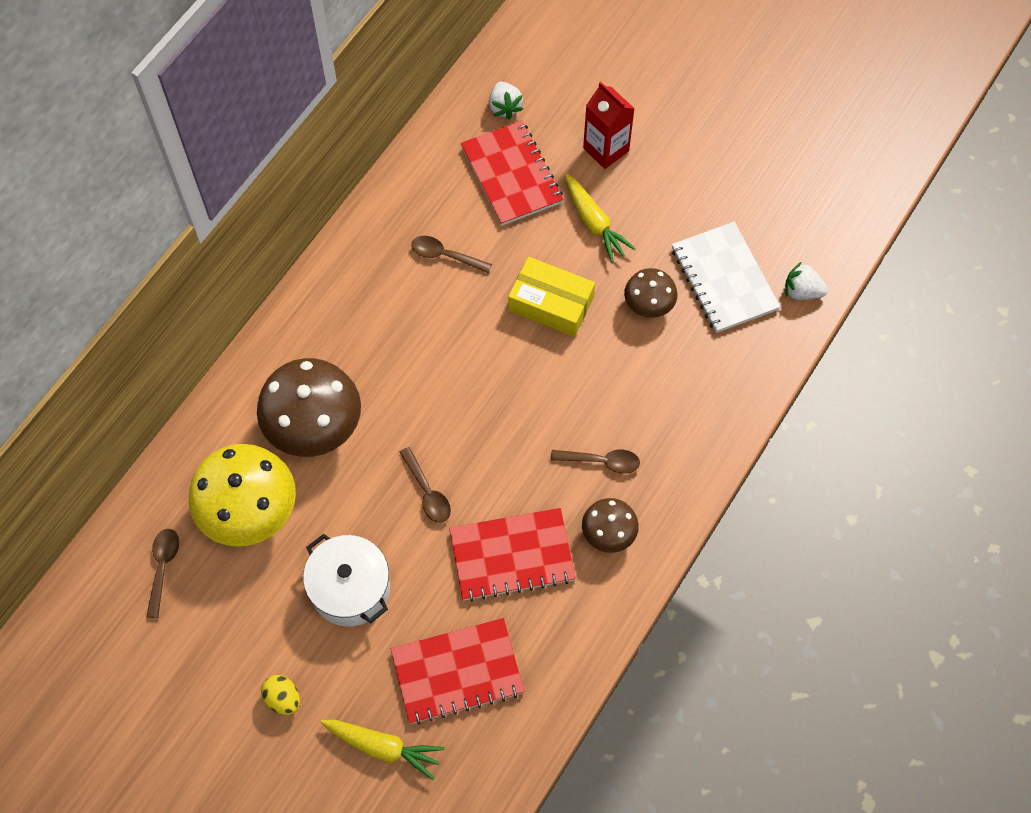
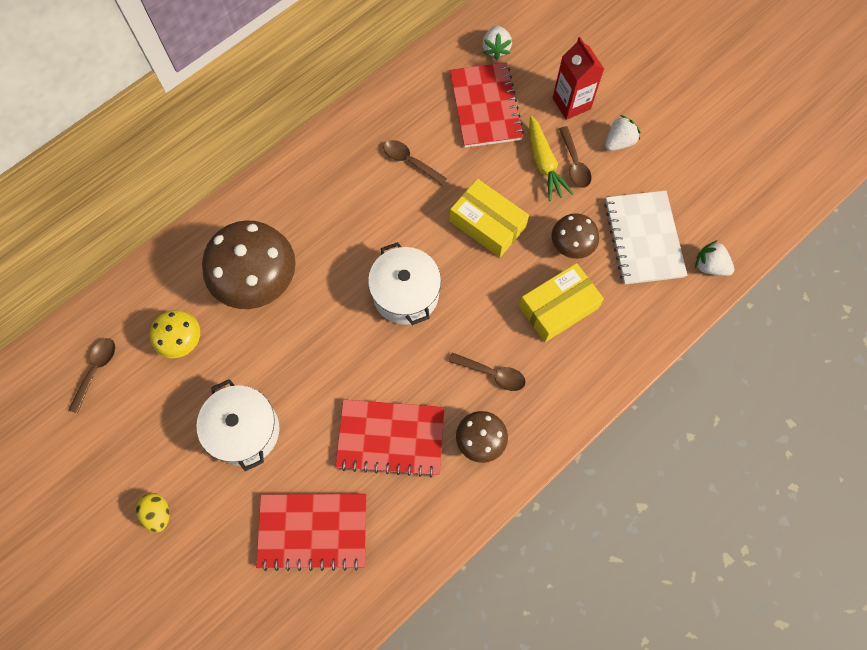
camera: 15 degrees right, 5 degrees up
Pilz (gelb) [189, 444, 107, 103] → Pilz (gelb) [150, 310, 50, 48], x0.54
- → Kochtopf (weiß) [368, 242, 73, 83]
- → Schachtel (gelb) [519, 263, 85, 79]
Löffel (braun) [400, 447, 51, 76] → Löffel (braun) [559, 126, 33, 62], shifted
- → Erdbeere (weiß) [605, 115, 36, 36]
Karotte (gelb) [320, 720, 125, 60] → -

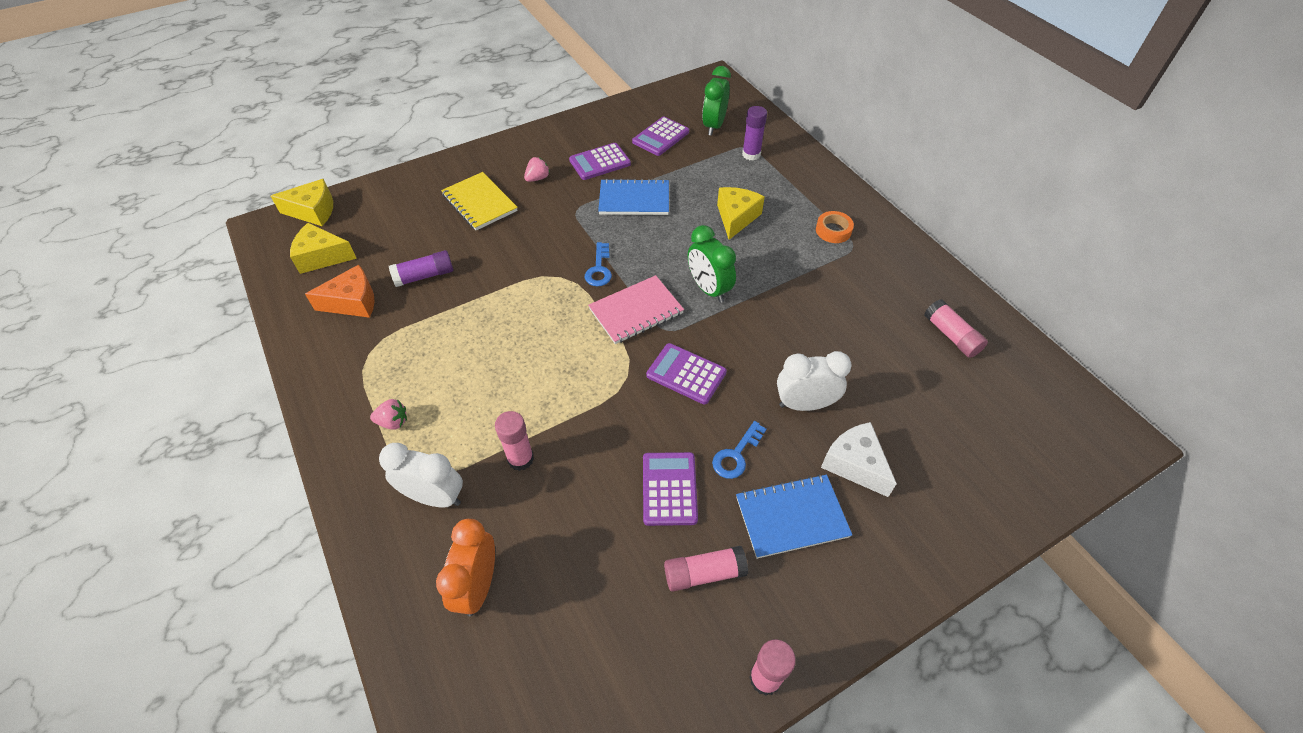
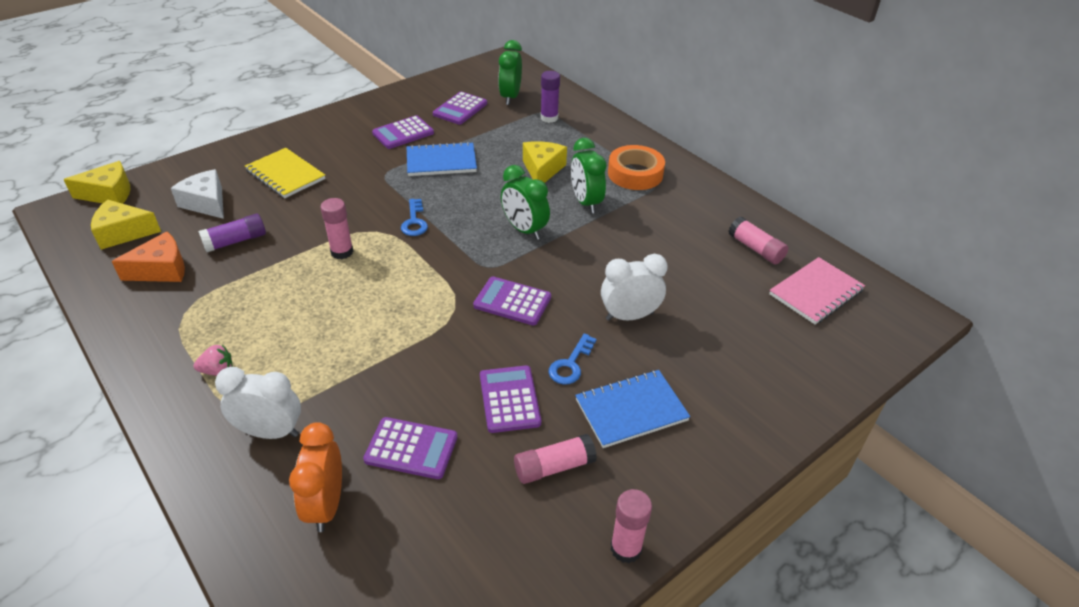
camera: 10 degrees left, 10 degrees down
Käse (weiß) [821, 422, 76, 75] → Käse (weiß) [171, 169, 53, 50], shifted
Klebestift (rosa) [495, 411, 39, 60] → Klebestift (rosa) [320, 198, 33, 61], shifted
- → Taschenrechner (lila) [363, 417, 94, 62]
- → Wecker (grün) [571, 138, 36, 75]
Klebeband (orange) [816, 211, 38, 32] → Klebeband (orange) [608, 145, 57, 45], x1.64
Notizbuch (rosa) [588, 275, 96, 69] → Notizbuch (rosa) [769, 257, 96, 67], shifted
Erdbeere (rosa) [524, 157, 26, 25] → -

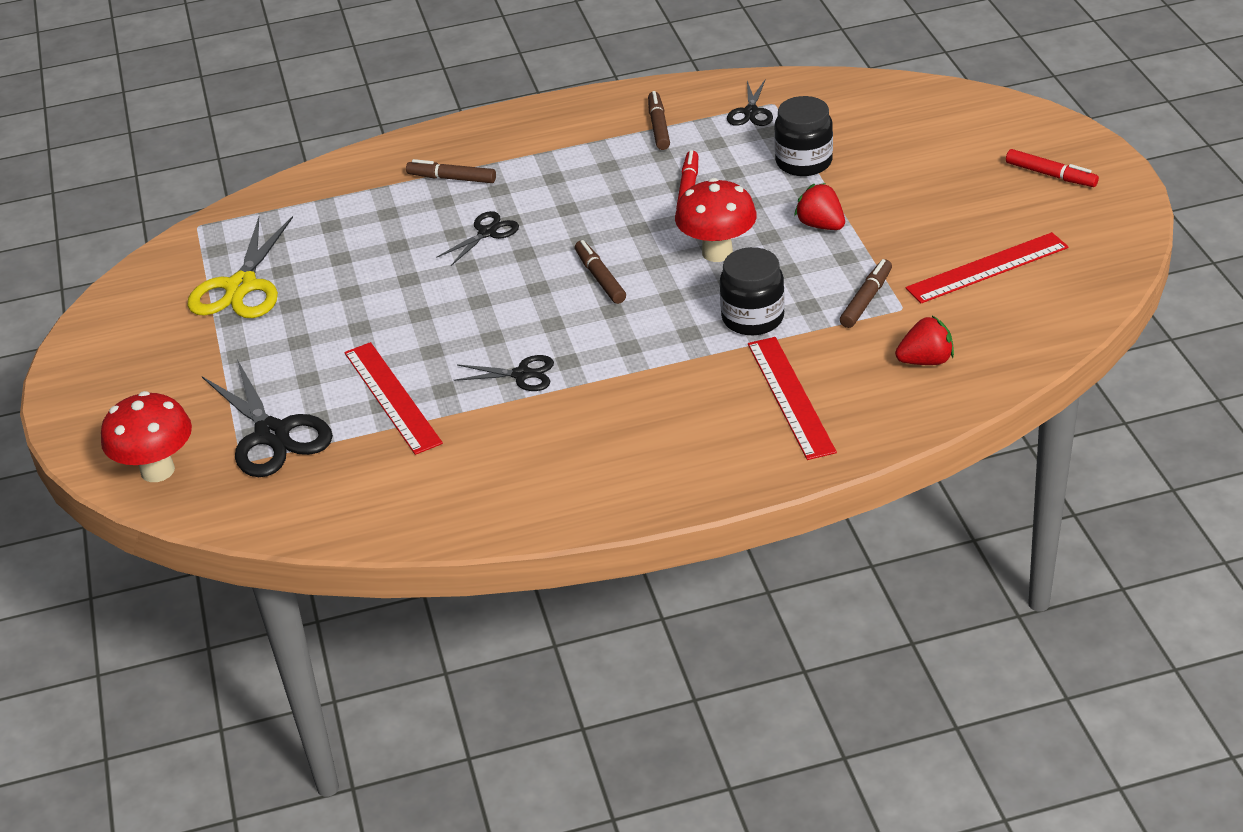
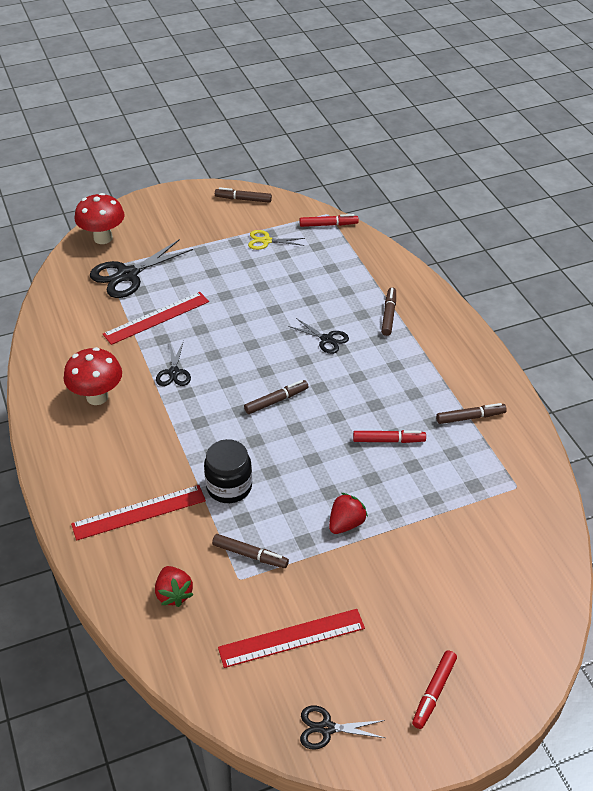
camera: 80 degrees right, 5 degrees up
Pilz (rot) [675, 178, 82, 84] → Pilz (rot) [64, 347, 58, 58], shifted
- → Filzstift (braun) [215, 187, 57, 16]
Lineal (rot) [905, 232, 164, 72] → Lineal (rot) [218, 609, 147, 59], 75 degrees counterclockwise
Schere (gelb) [188, 216, 105, 102] → Schere (gelb) [248, 230, 57, 20], x0.55
- → Filzstift (rot) [300, 214, 59, 13]
Schere (schwarz) [727, 79, 46, 47] → Schere (schwarz) [300, 706, 85, 44], shifted
Einmachglas (schwarz) [774, 96, 59, 80] → -

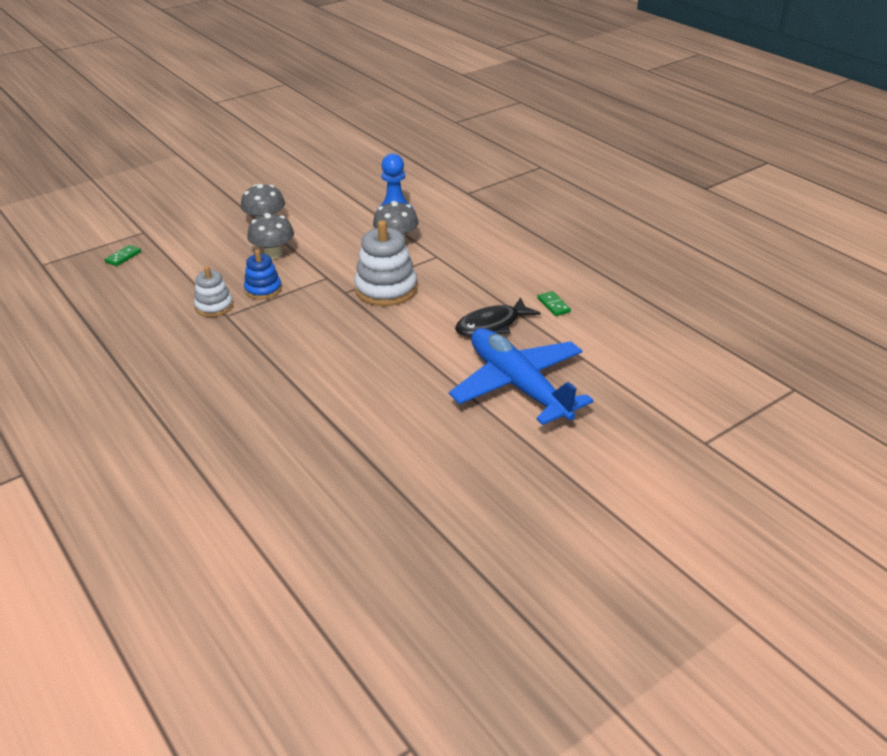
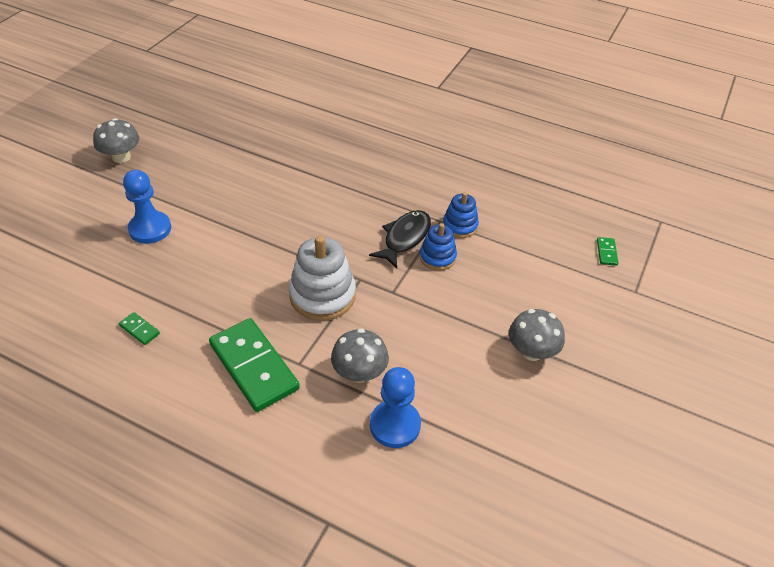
camera: 150 degrees right, 10 degrees up
Pilz (grau) [247, 213, 47, 46] → Pilz (grau) [93, 118, 46, 45], shifted
Flugzeug (blau) [449, 328, 145, 97] → Bauer (blau) [123, 170, 48, 74]
- → Dominostein (grün) [209, 318, 91, 94]
Fisch (schwarz) [455, 297, 86, 40] → Fisch (schwarz) [369, 210, 62, 59], shifted
Stapelspielzeug (weiß) [194, 266, 39, 51] → Stapelspielzeug (blau) [443, 192, 36, 46]

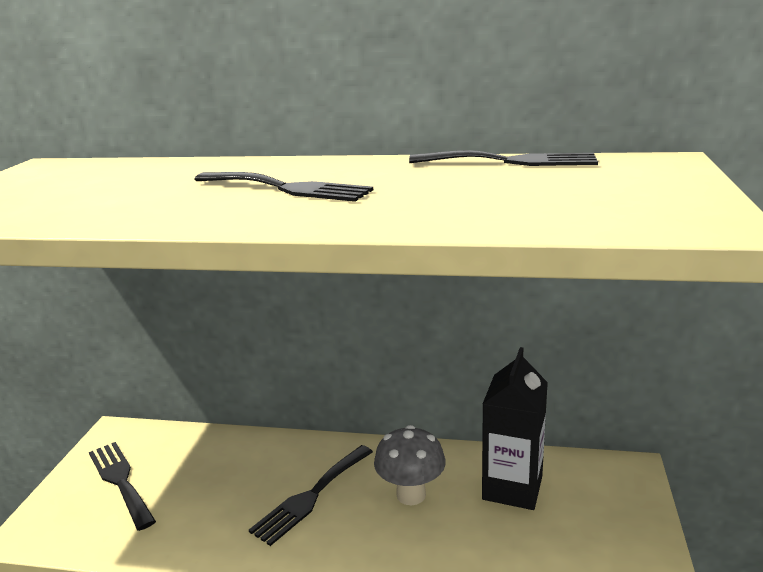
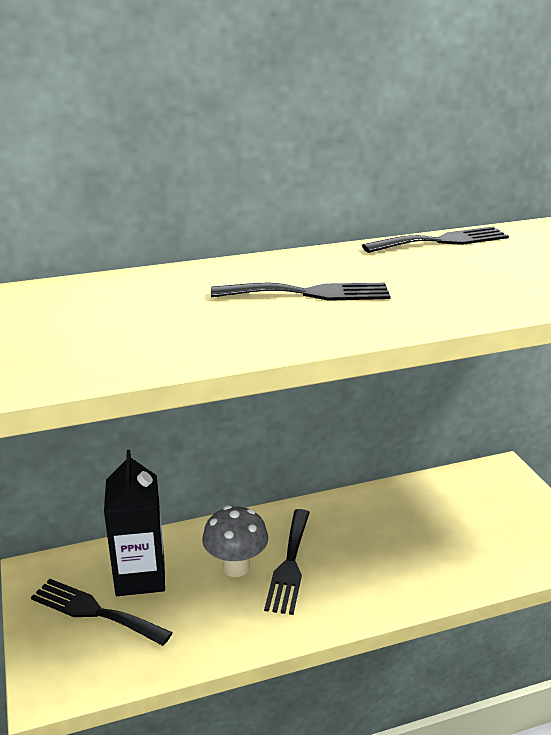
camera: 30 degrees left, 5 degrees up
Getränkekarton (schwarz) [482, 347, 66, 163] → Getränkekarton (schwarz) [104, 450, 61, 146], shifted
Pilz (grau) [374, 425, 72, 80] → Pilz (grau) [202, 506, 66, 71], shifted

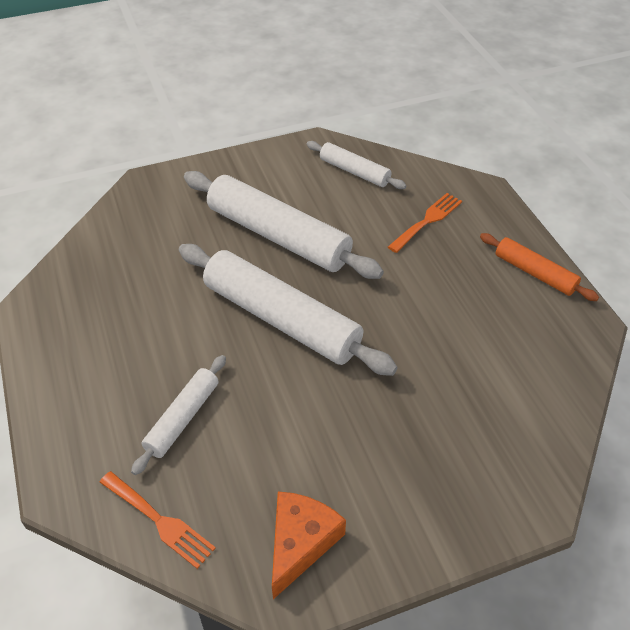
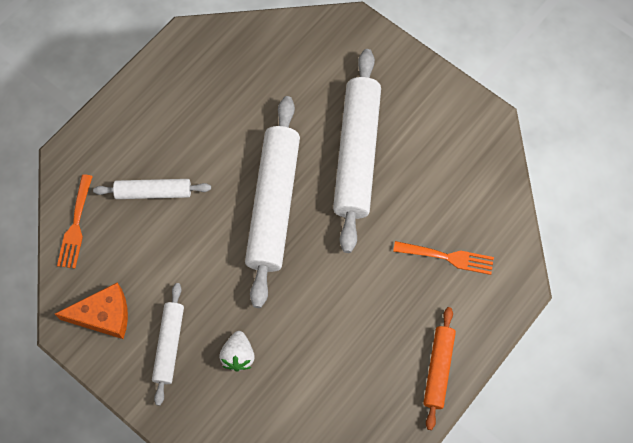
camera: 60 degrees right, 20 degrees up
Nudelholz (weiß) [307, 141, 99, 48] → Nudelholz (weiß) [152, 283, 32, 123], shifted
- → Erdbeere (weiß) [219, 331, 36, 40]

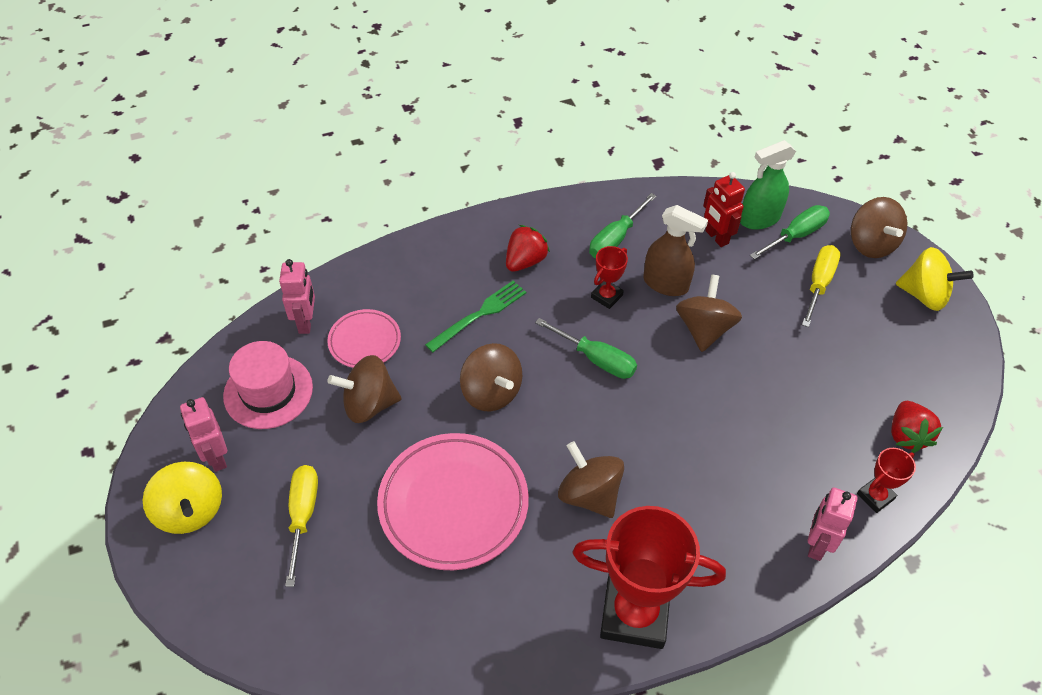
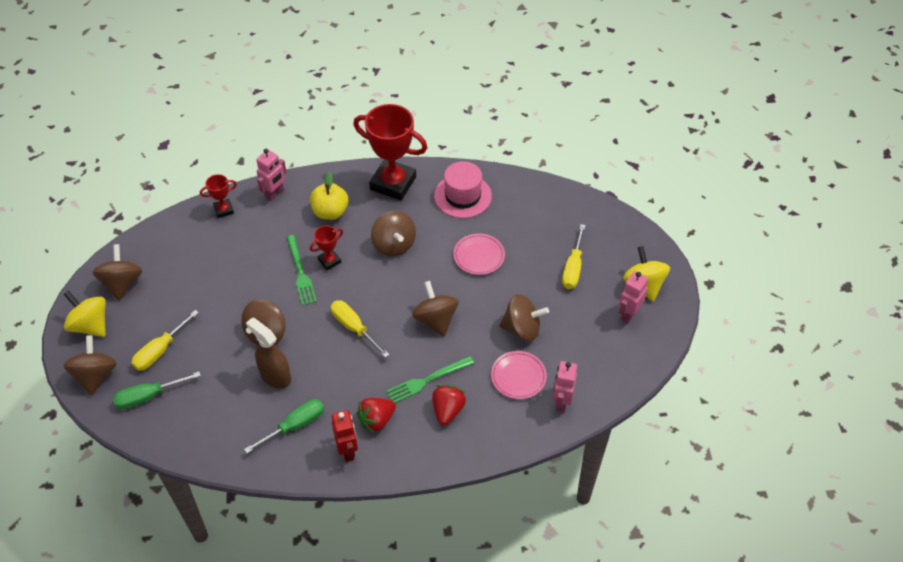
camera: 165 degrees left, 0 degrees up
- → Kreisel (braun) [92, 244, 50, 57]
- → Gabel (grün) [286, 235, 31, 71]
- → Apfel (gelb) [310, 172, 39, 48]
Pokal (rot) [591, 246, 37, 63] → Pokal (rot) [310, 225, 33, 45], shifted
Schraubenzieher (grün) [535, 318, 102, 61] → Schraubenzieher (gelb) [331, 300, 59, 58]
Roboter (rot) [703, 172, 42, 75] → Roboter (rot) [332, 410, 26, 52], shifted
Erdbeere (rot) [891, 401, 52, 52] → Erdbeere (rot) [432, 385, 34, 40], shifted
Hut (rosa) [223, 341, 90, 88] → Hut (rosa) [434, 161, 58, 57], shifted
Teller (rosa) [377, 433, 152, 137] → Teller (rosa) [453, 233, 52, 42], x0.54
Roboter (rosa) [180, 397, 47, 75] → Roboter (rosa) [619, 271, 29, 52], 135 degrees counterclockwise
Sprühflasche (grün) [740, 140, 56, 90] → -

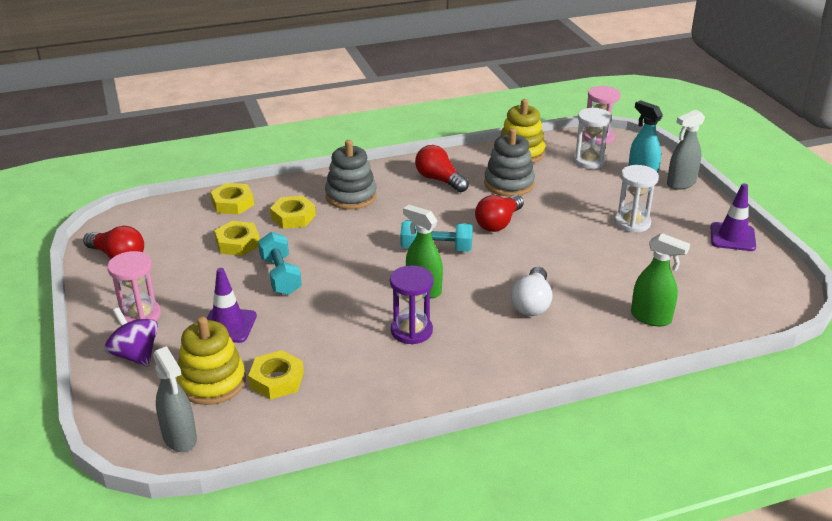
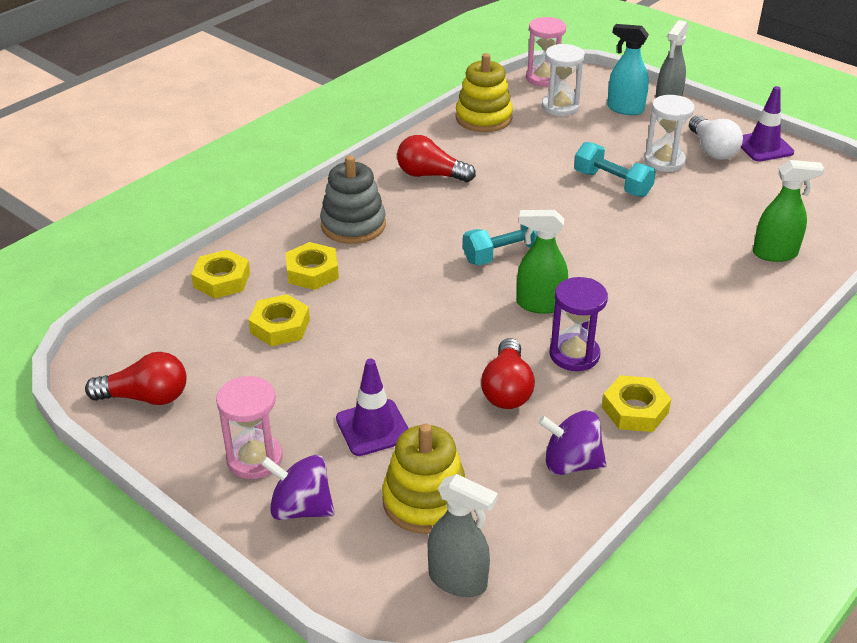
camera: 30 degrees left, 5 degrees up
Glühbirne (rot) [475, 194, 49, 38] → Glühbirne (rot) [481, 338, 54, 71], shifted
- → Kreisel (lila) [538, 410, 69, 65]
Hantel (türkis) [258, 232, 44, 63] → Hantel (türkis) [574, 142, 82, 55], shifted
Sechskantmutter (gelb) [248, 350, 56, 50] → Sechskantmutter (gelb) [602, 375, 69, 57], shifted
Glühbirne (weiß) [511, 267, 41, 49] → Glühbirne (weiß) [689, 115, 54, 45], shifted
Stapelspielzeug (grau) [484, 128, 51, 69] → -

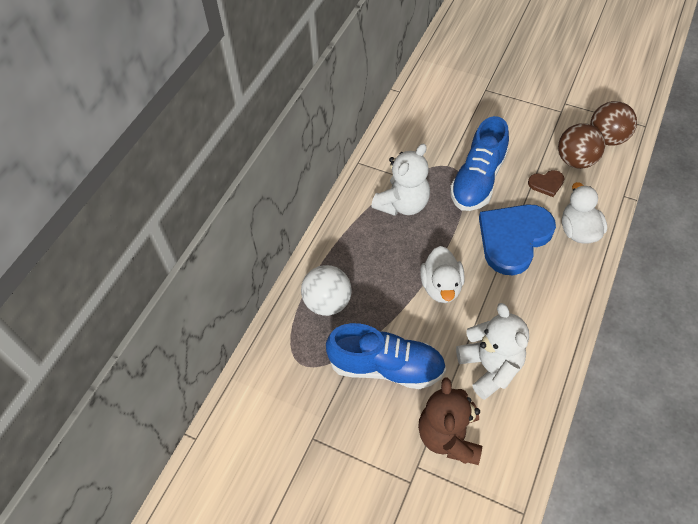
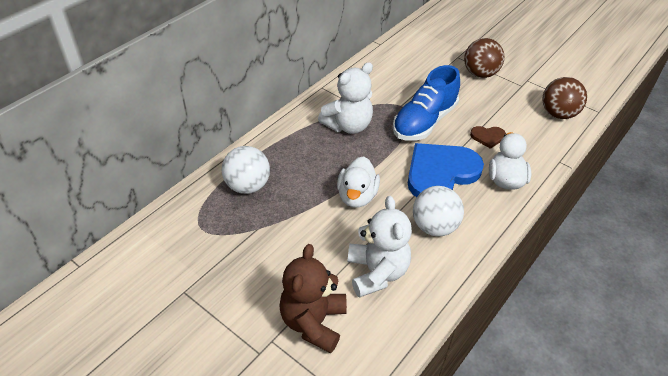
camera: 10 degrees right, 10 degrees down
- → Ball (weiß) [413, 186, 51, 51]
Ball (braun) [558, 123, 47, 46] → Ball (braun) [464, 38, 40, 40], shifted
Schuh (blau) [326, 323, 120, 66] → -

